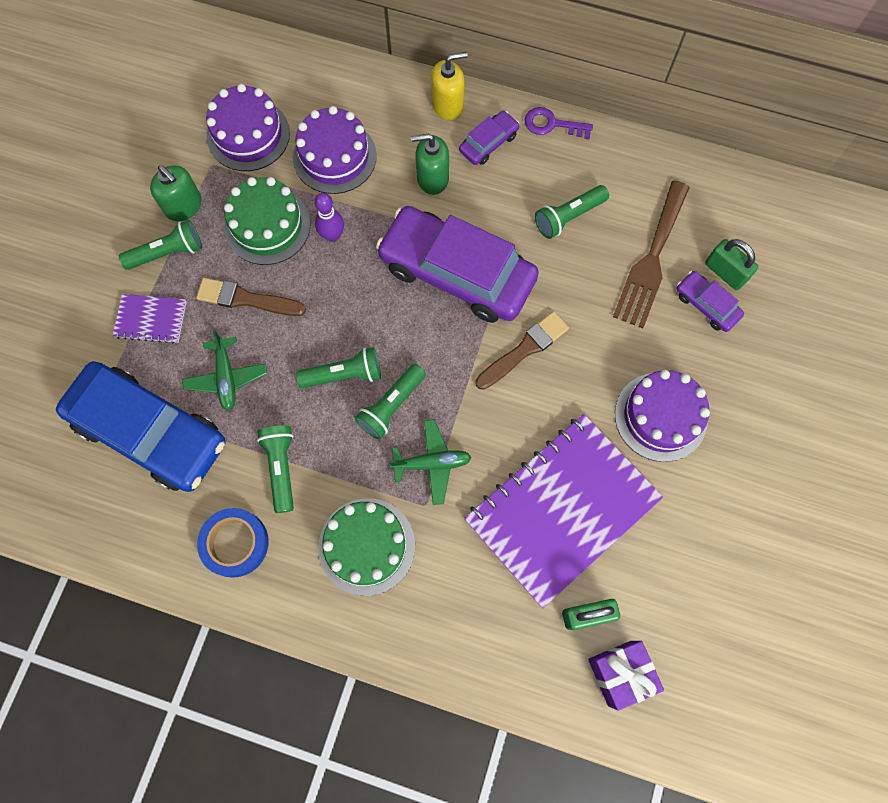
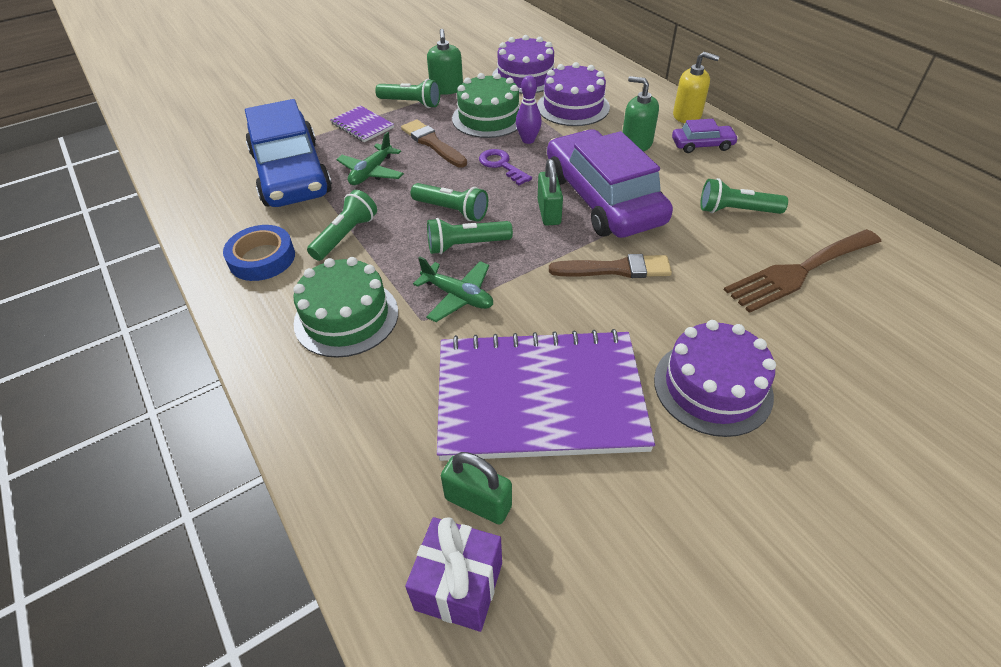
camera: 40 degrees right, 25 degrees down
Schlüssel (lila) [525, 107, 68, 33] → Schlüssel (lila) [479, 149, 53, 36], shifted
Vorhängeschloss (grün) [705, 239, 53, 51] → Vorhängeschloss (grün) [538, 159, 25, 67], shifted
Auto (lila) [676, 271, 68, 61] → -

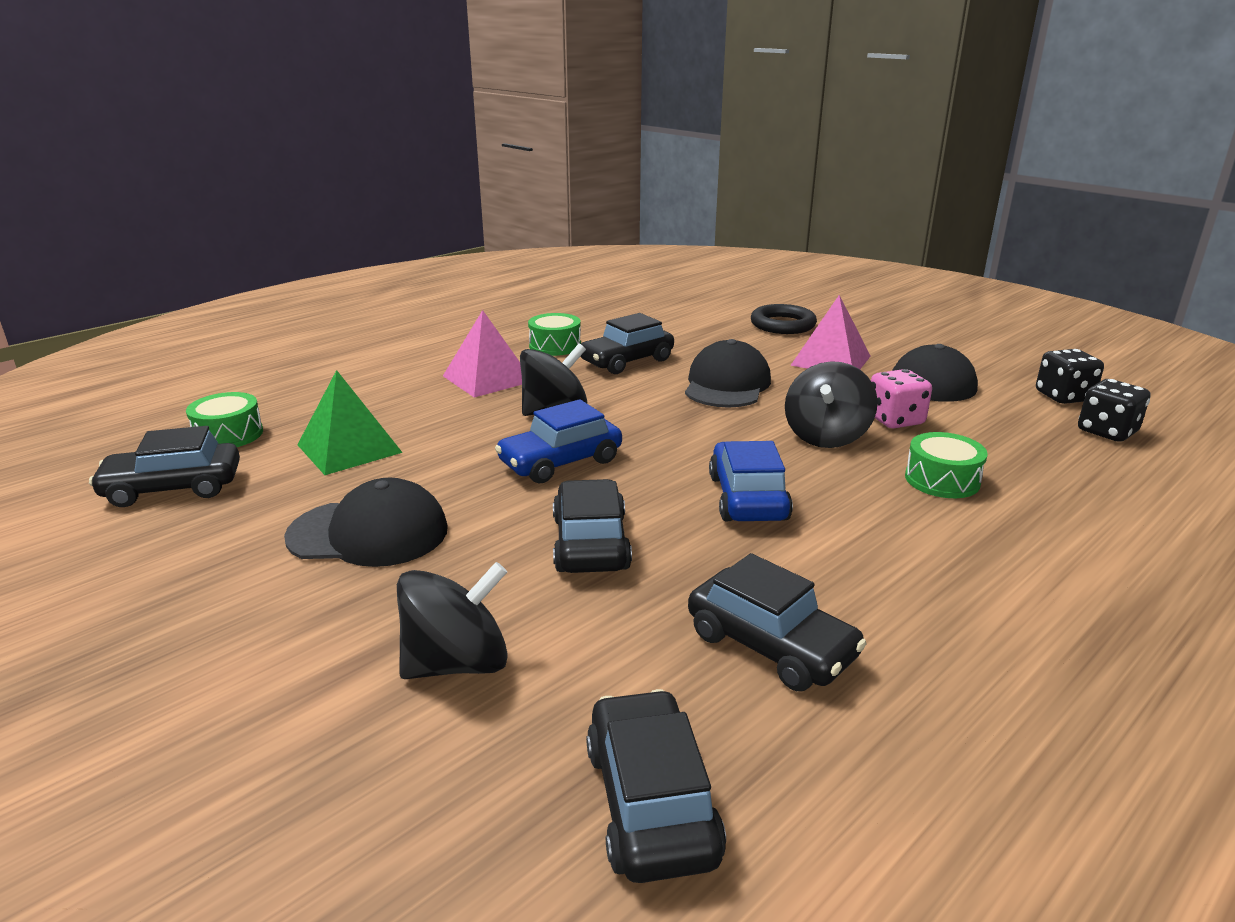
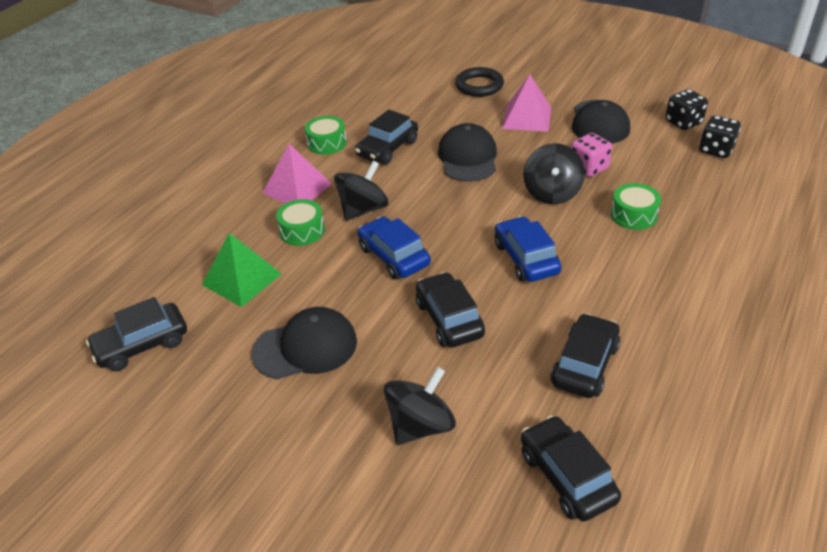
camera: 15 degrees left, 15 degrees up
Trommel (grün) [186, 392, 77, 55] → Trommel (grün) [276, 199, 49, 47], shifted
Auto (blau) [495, 399, 127, 84] → Auto (blau) [357, 216, 74, 63], 105 degrees clockwise
Auto (schwarz) [688, 553, 179, 138] → Auto (schwarz) [551, 313, 69, 85], 90 degrees counterclockwise

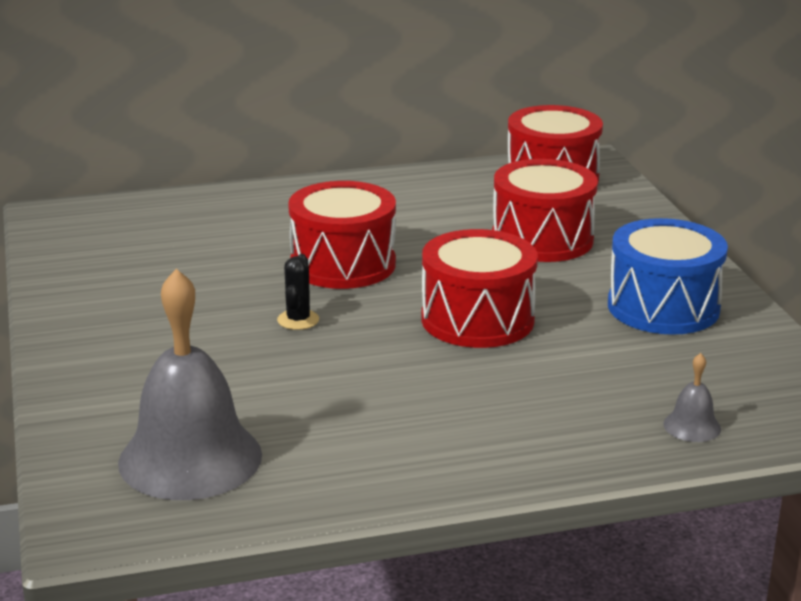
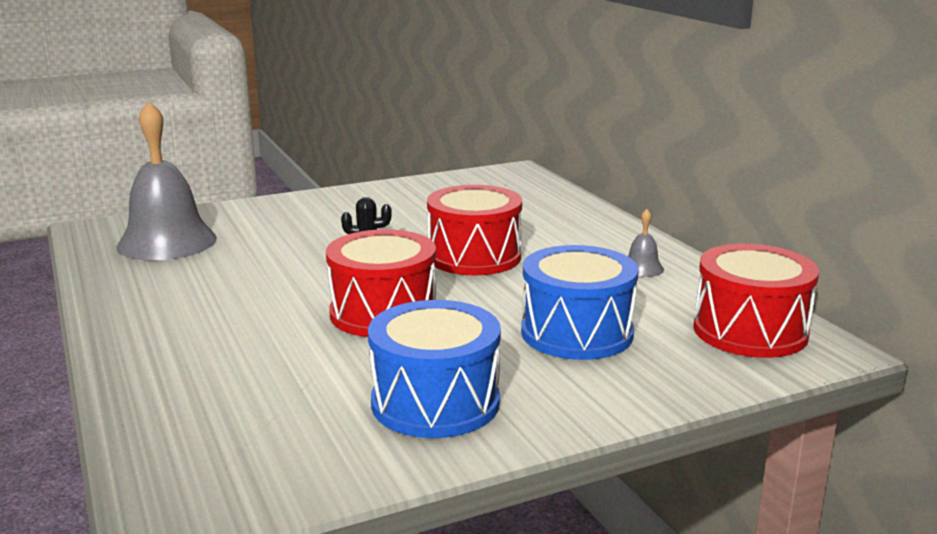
camera: 80 degrees right, 5 degrees down
Trommel (rot) [492, 159, 106, 103] → Trommel (blau) [521, 245, 118, 115]
Glocke (grau) [663, 353, 58, 89] → Glocke (grau) [628, 209, 36, 68], shifted

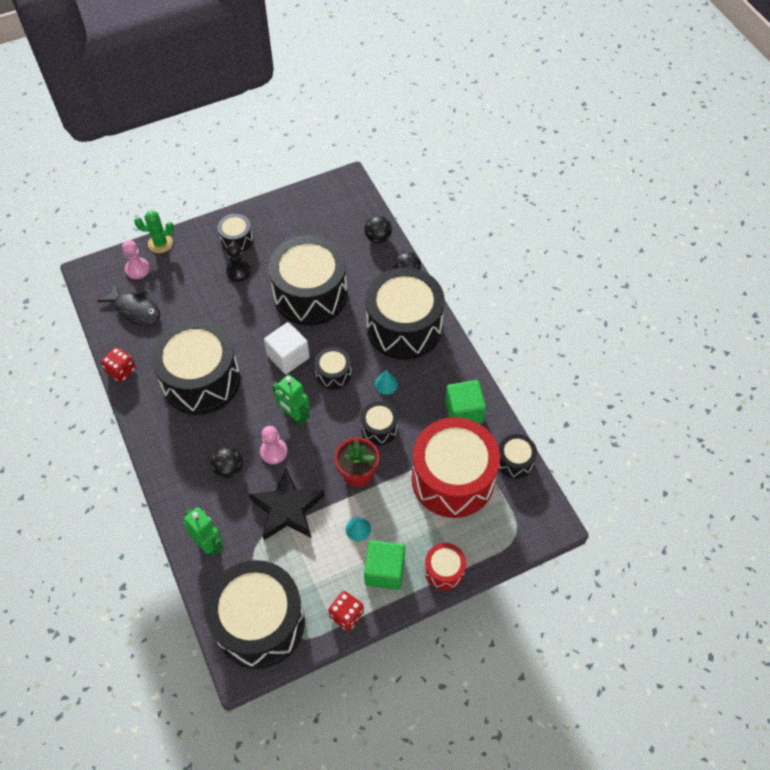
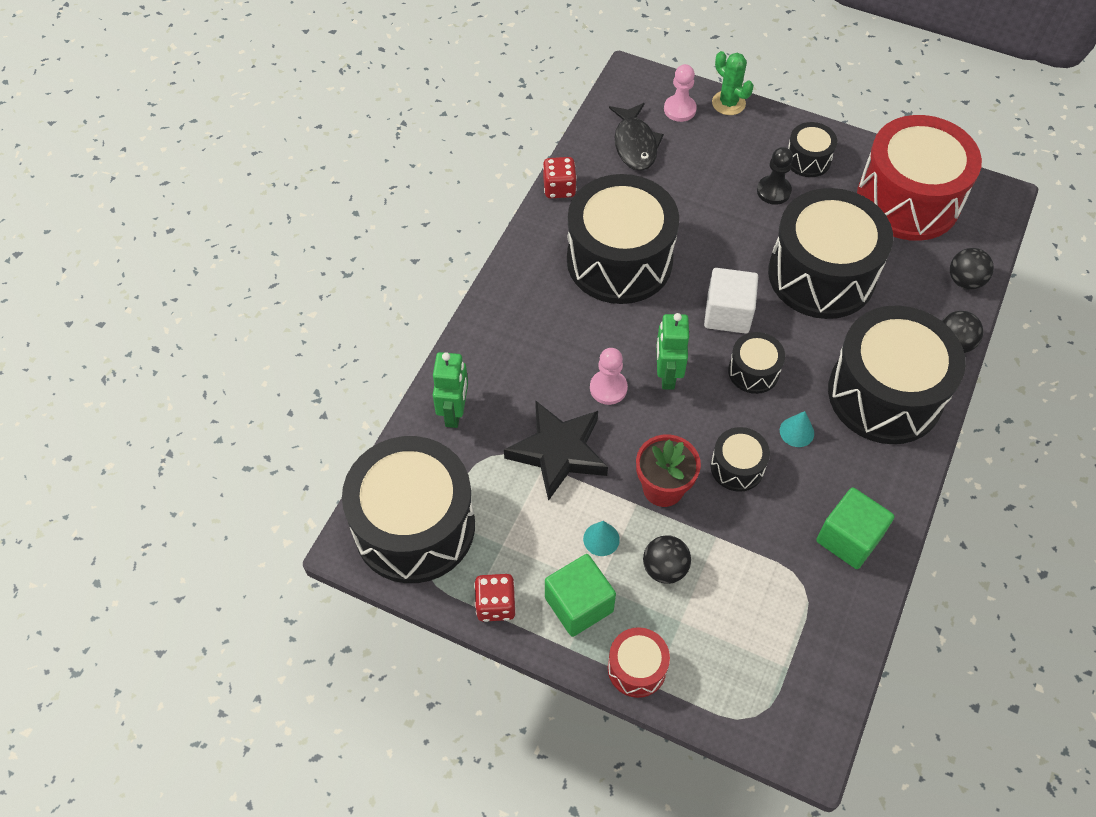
camera: 50 degrees right, 0 degrees up
Ball (schwarz) [210, 447, 33, 32] → Ball (schwarz) [643, 535, 48, 49], shifted
Trommel (rot) [412, 417, 88, 101] → Trommel (rot) [857, 115, 125, 126], shifted
Trommel (schwarz) [499, 434, 38, 45] → -

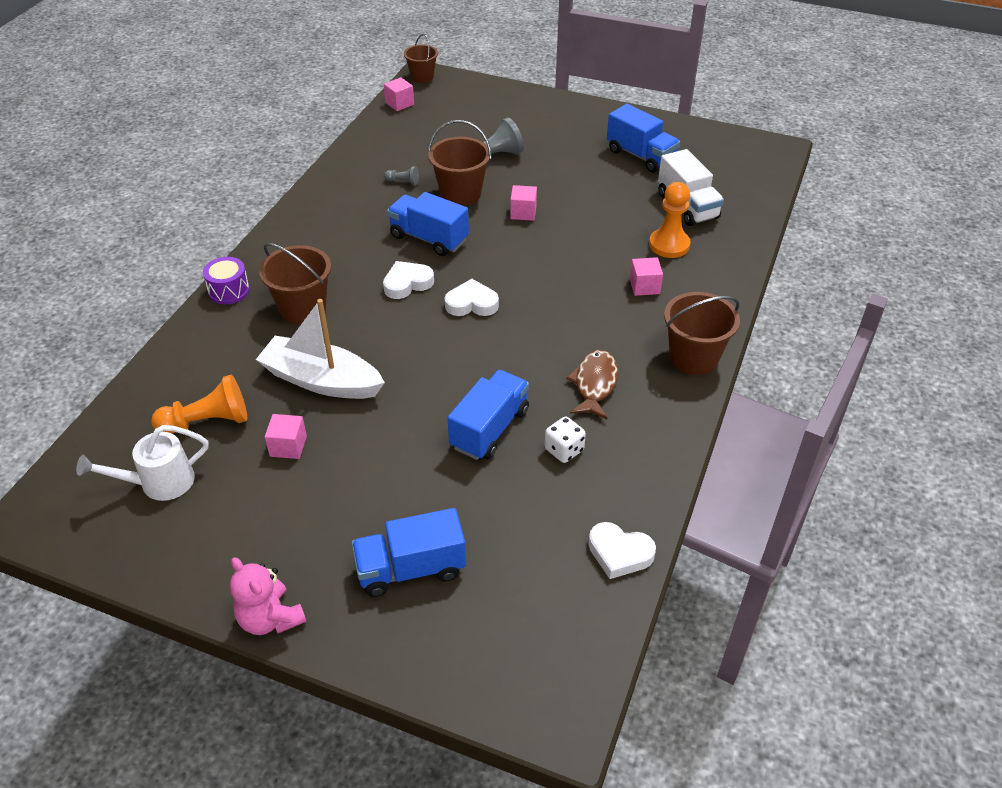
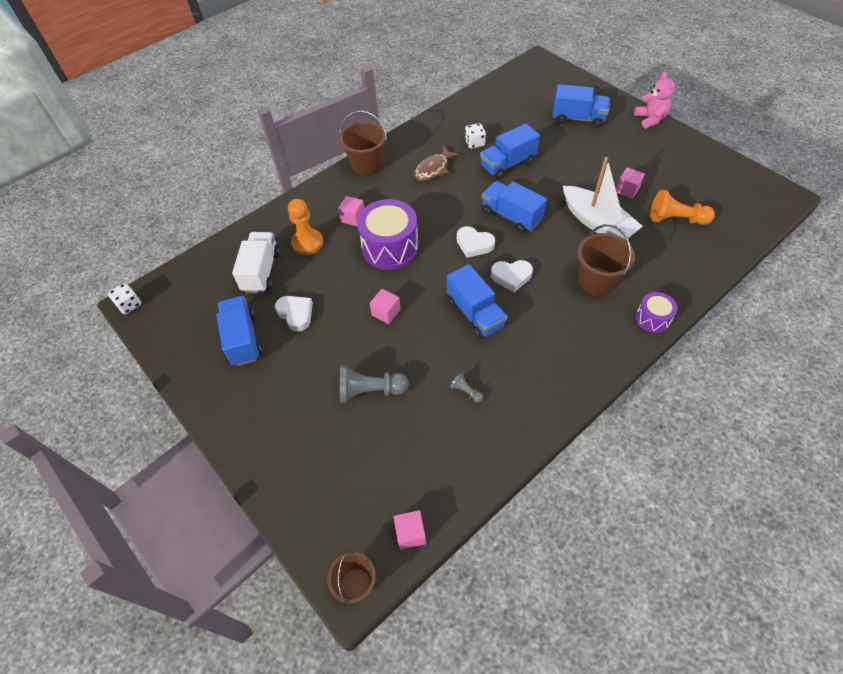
camera: 150 degrees left, 10 degrees up
- → Spielwürfel (weiß) [108, 283, 33, 31]
Herz (weiß) [588, 522, 68, 57] → Herz (weiß) [275, 296, 38, 36], shifted
- → Trommel (lila) [357, 199, 62, 71]
- → Lastwagen (blau) [482, 181, 65, 53]
Gießkanne (weiß) [76, 425, 133, 76] → -
Eimer (braun) [428, 120, 64, 86] → -

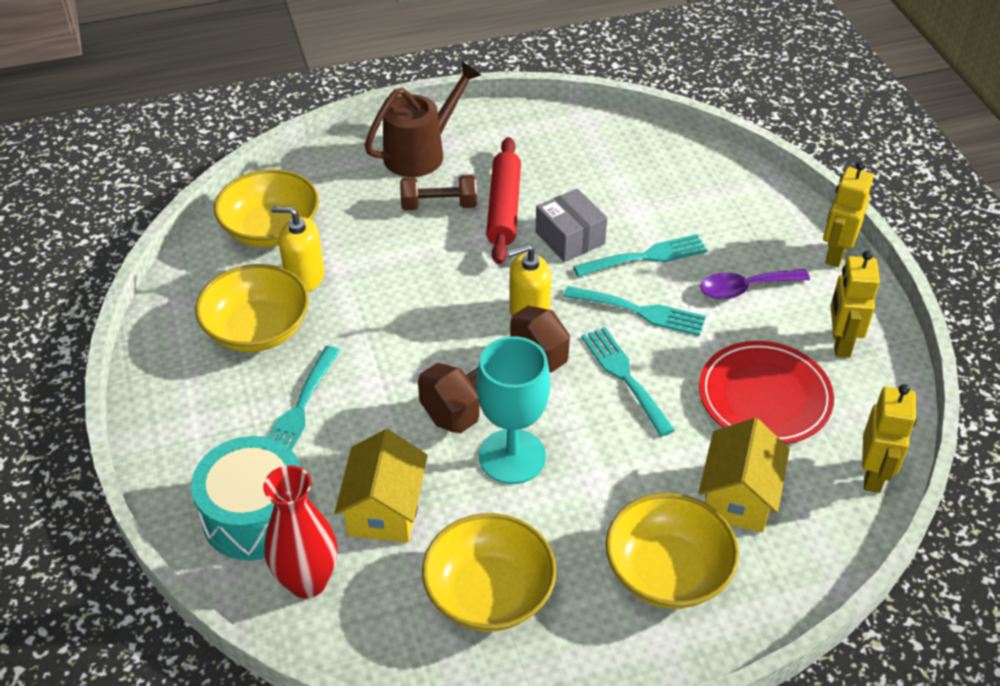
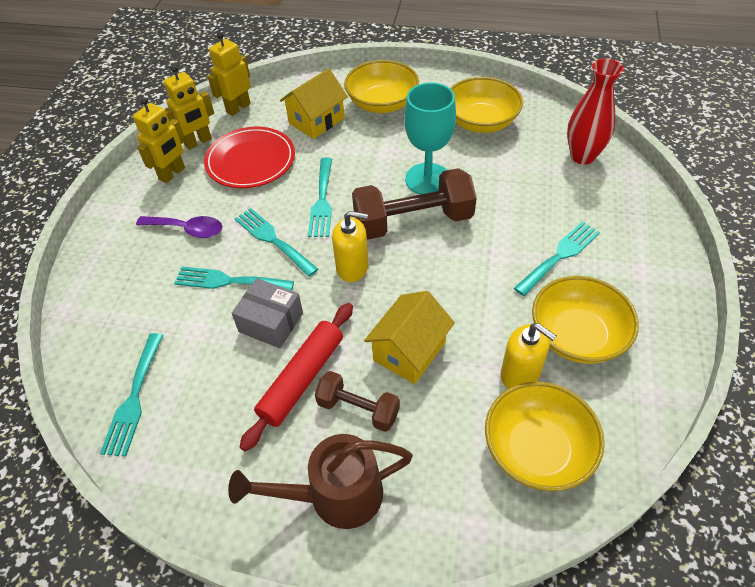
camera: 150 degrees left, 5 degrees up
- → Gabel (türkis) [100, 333, 63, 124]
Roboter (gelb) [823, 161, 51, 106] → Roboter (gelb) [163, 65, 51, 85], shifted
Schachtel (grau) [536, 188, 71, 74] → Schachtel (grau) [232, 278, 71, 70], 60 degrees counterclockwise
Haus (gelb) [335, 429, 93, 114] → Haus (gelb) [364, 291, 91, 93], shifted
Trommel (türkis) [191, 436, 109, 124] → -

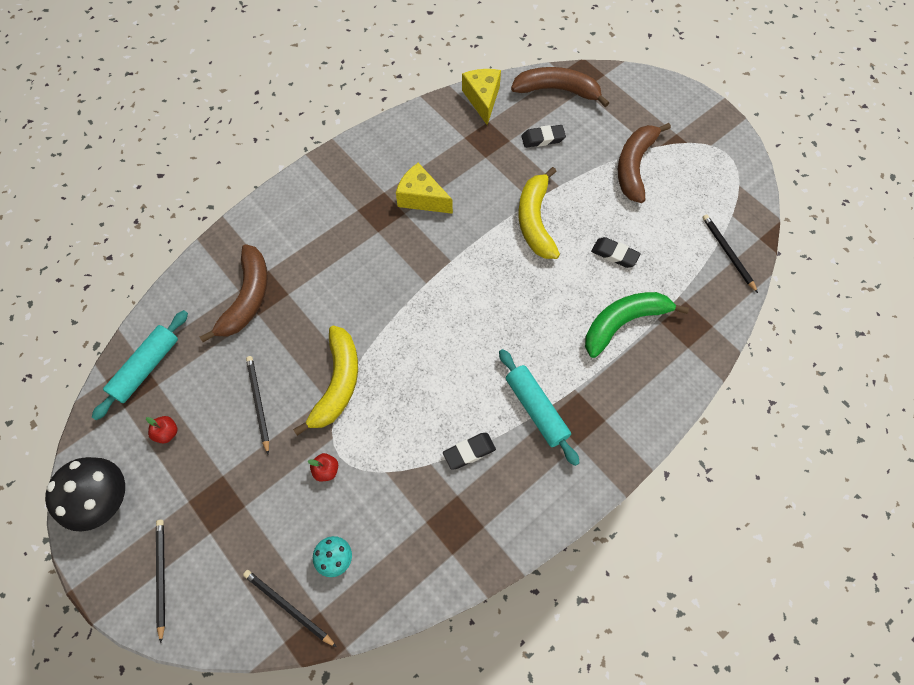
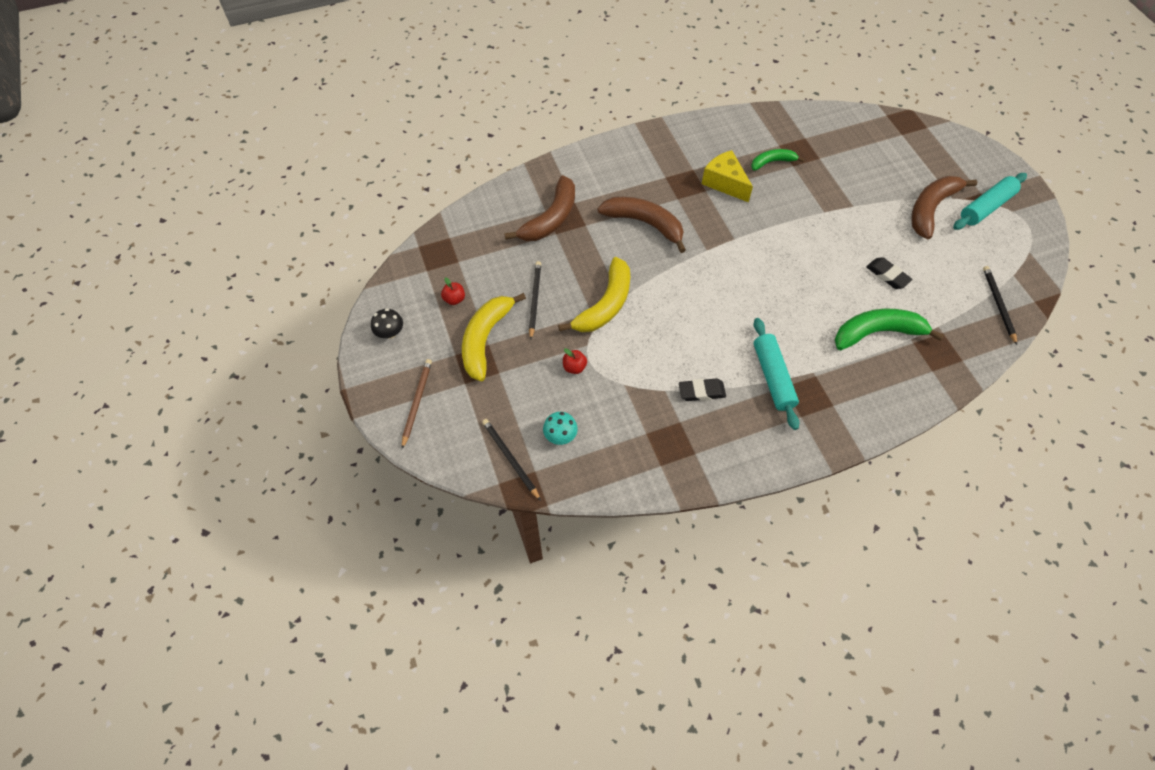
camera: 20 degrees right, 5 degrees down
Pilz (schwarz) [45, 457, 80, 75] → Pilz (schwarz) [371, 308, 32, 31], x0.53
Bleistift (schwarz) [156, 520, 9, 123] → Bleistift (braun) [402, 359, 30, 90]
Banane (gelb) [518, 167, 42, 92] → Banane (gelb) [462, 293, 64, 88], shifted
Banane (braun) [511, 67, 98, 40] → Banane (braun) [598, 197, 88, 56], shifted
- → Banane (grün) [751, 149, 54, 22]
Nudelholz (türkis) [92, 310, 96, 110] → Nudelholz (türkis) [953, 173, 74, 57], shifted
Käse (gelb) [462, 69, 39, 56] → -
Radiergummi (schwarz) [522, 125, 44, 23] → -

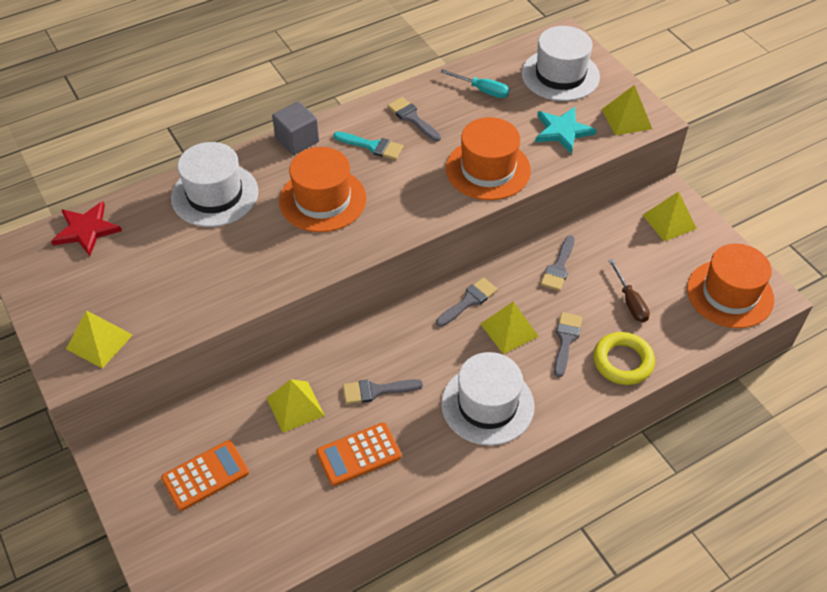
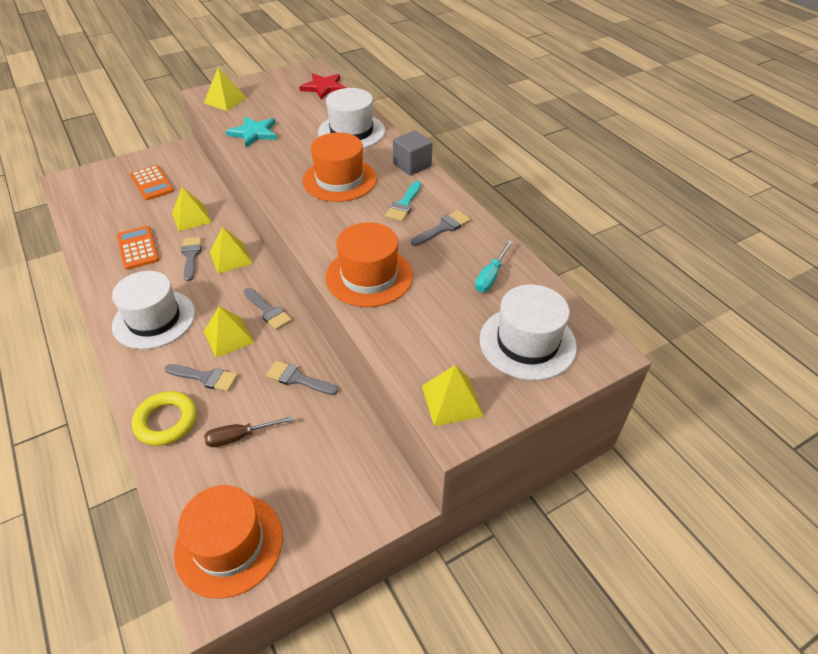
camera: 90 degrees right, 5 degrees down
Pyramide (gelb) [643, 191, 54, 50] → Pyramide (gelb) [210, 227, 43, 47], shifted
Stern (türkis) [535, 107, 61, 47] → Stern (türkis) [226, 116, 51, 32], shifted

